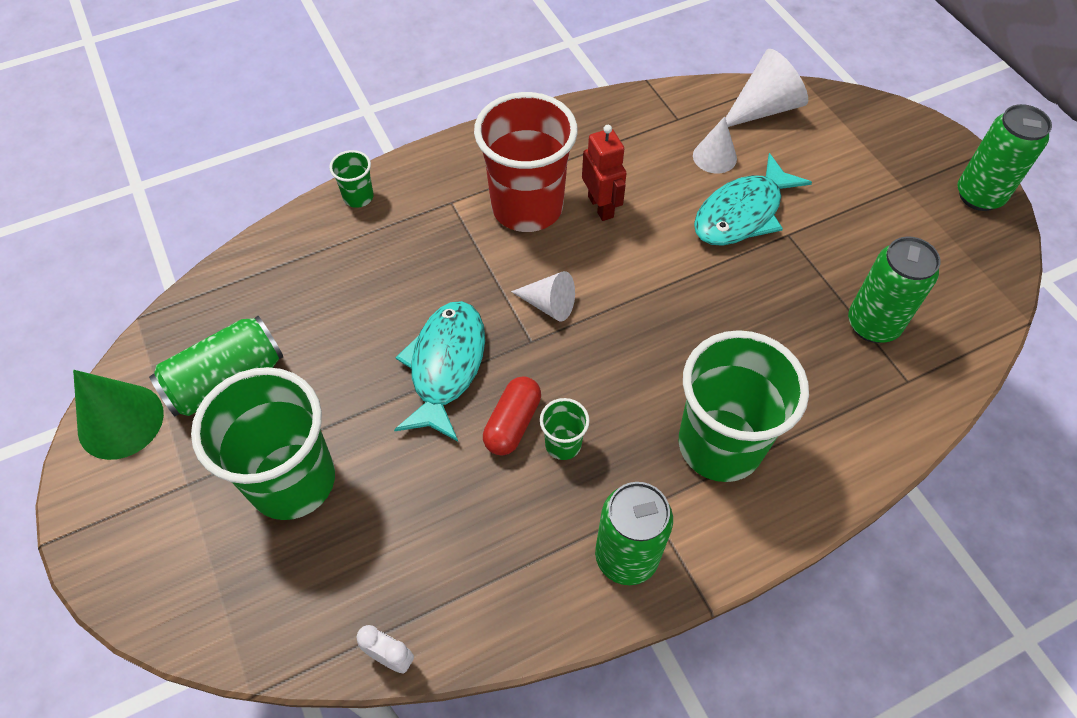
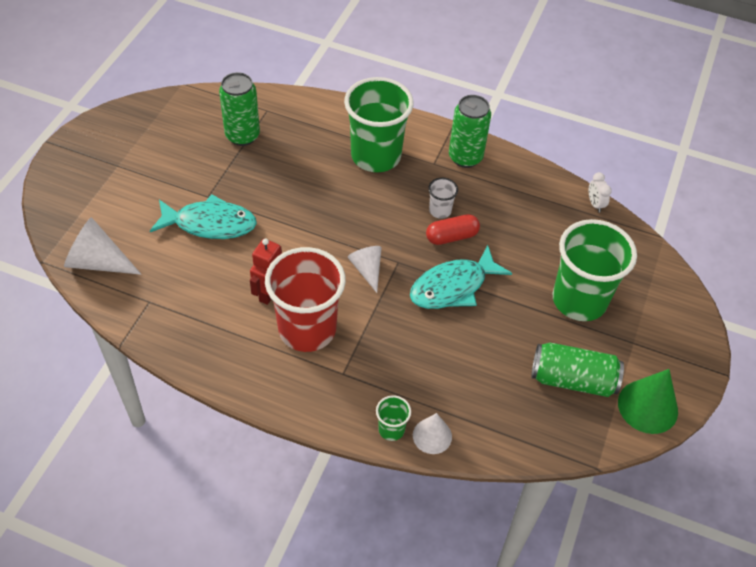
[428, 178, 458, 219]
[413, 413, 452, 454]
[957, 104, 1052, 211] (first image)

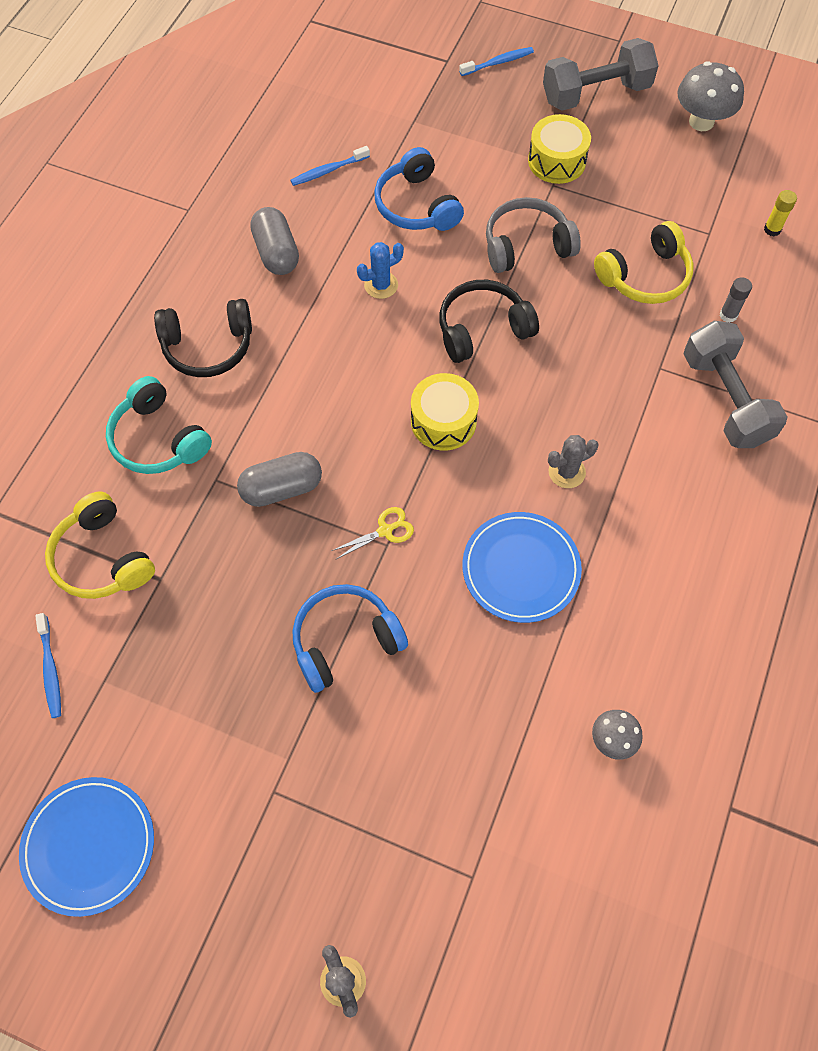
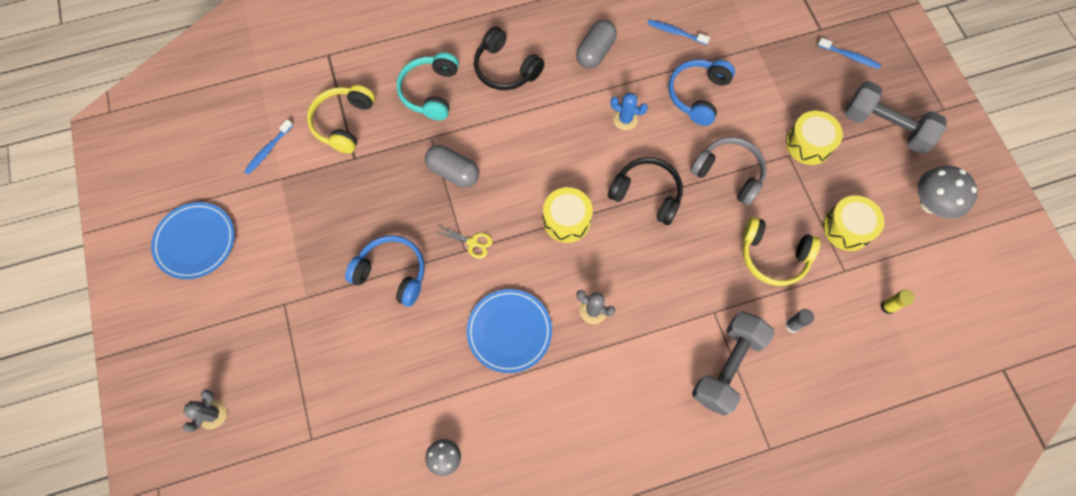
[823, 195, 884, 251]

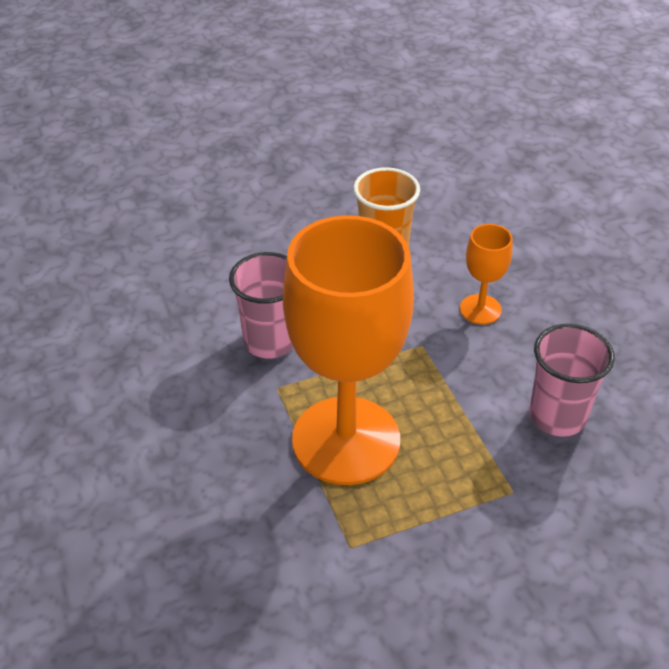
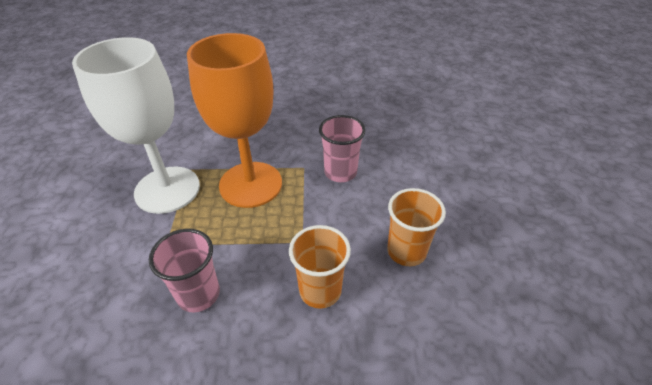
[289, 225, 351, 309]
[72, 37, 200, 214]

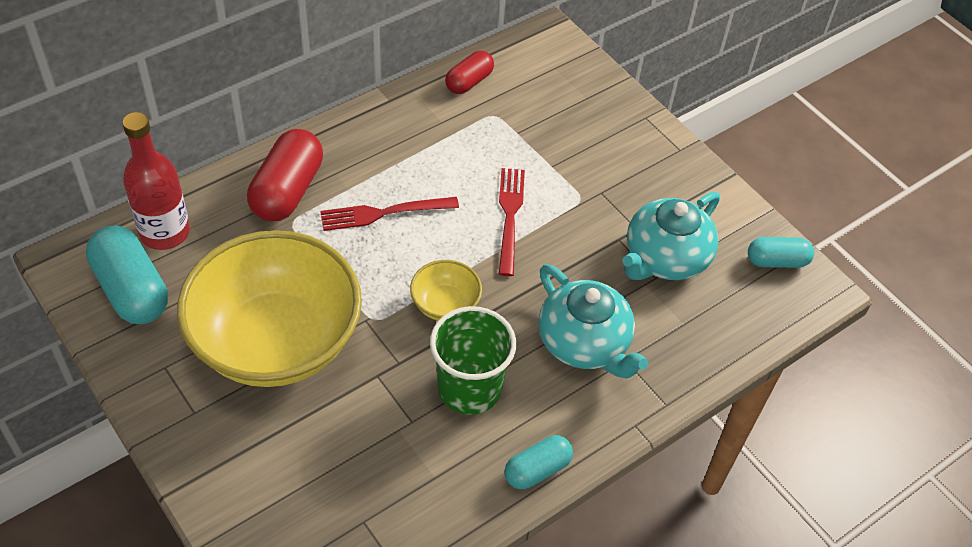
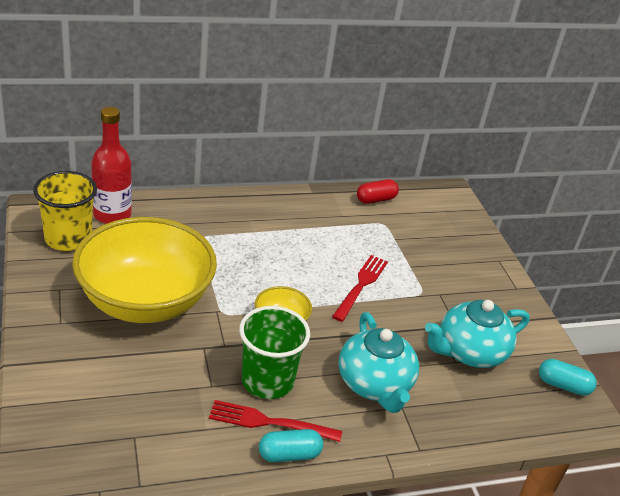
[33, 171, 97, 251]
[247, 129, 323, 222] (first image)
[209, 400, 342, 442]

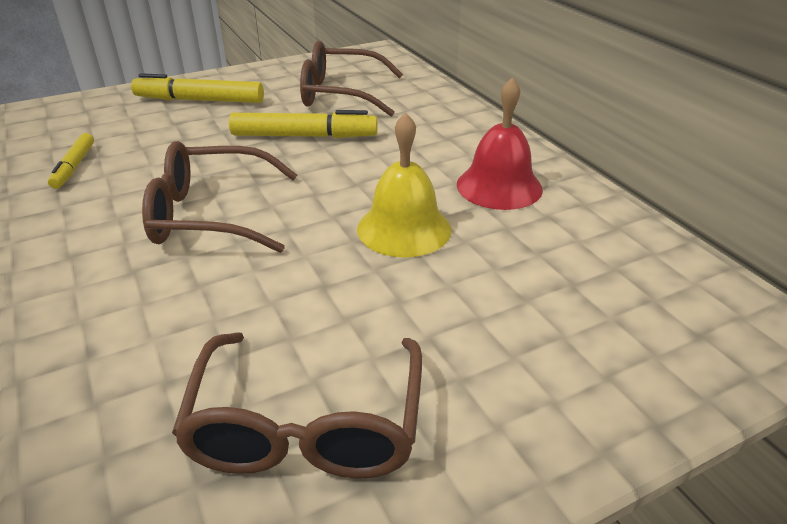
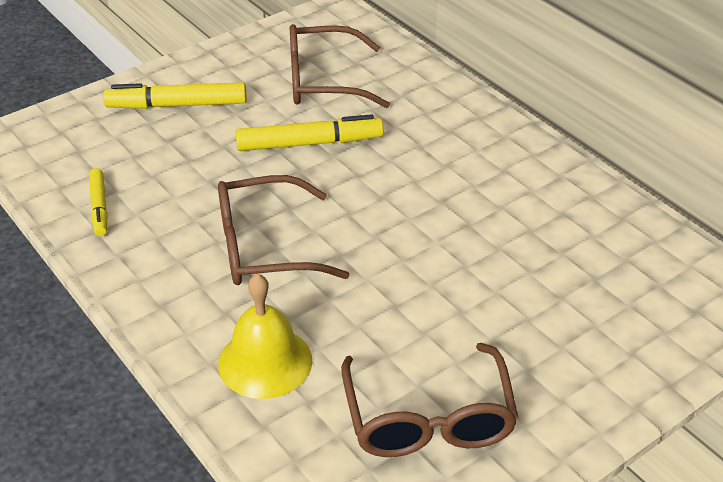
[218, 273, 312, 399]
[457, 77, 543, 210] (first image)

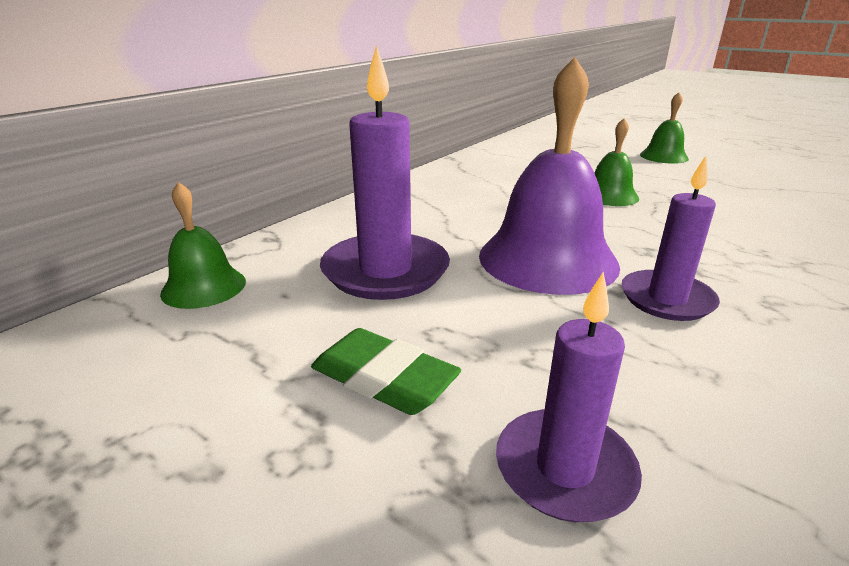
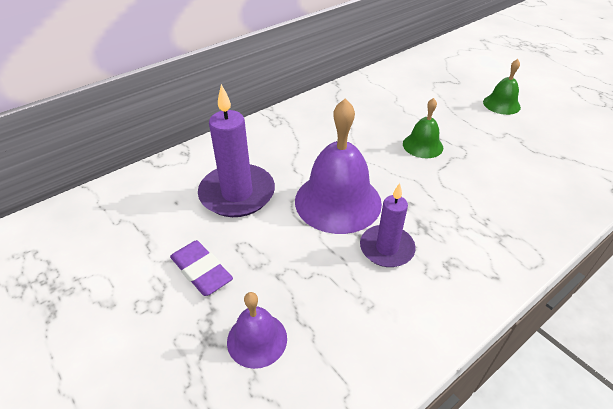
[160, 182, 246, 309] (first image)
[170, 240, 233, 296]
[227, 292, 287, 369]

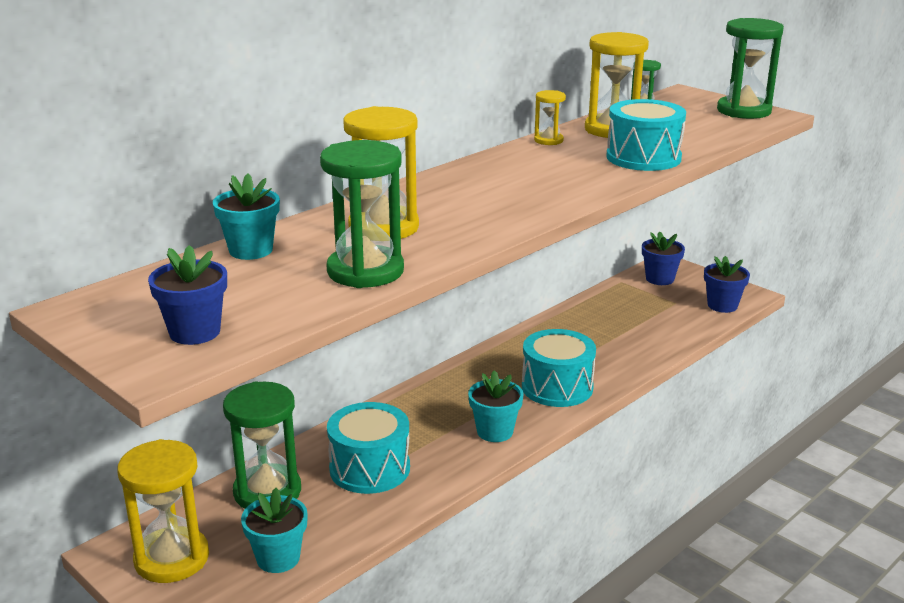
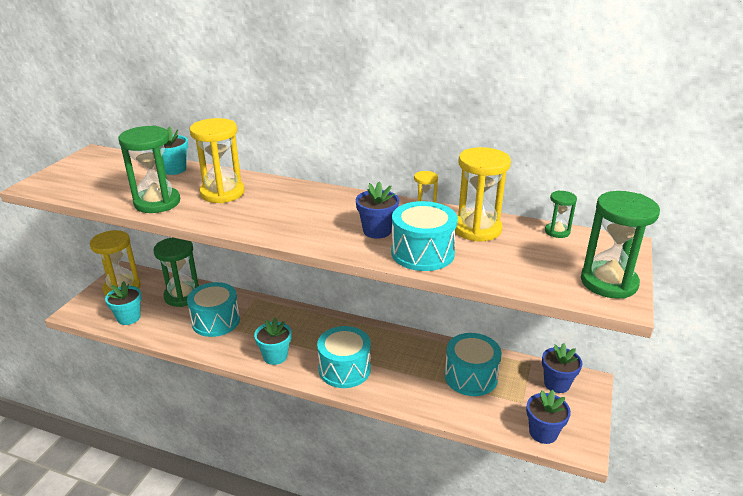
[356, 181, 399, 239]
[445, 333, 502, 396]

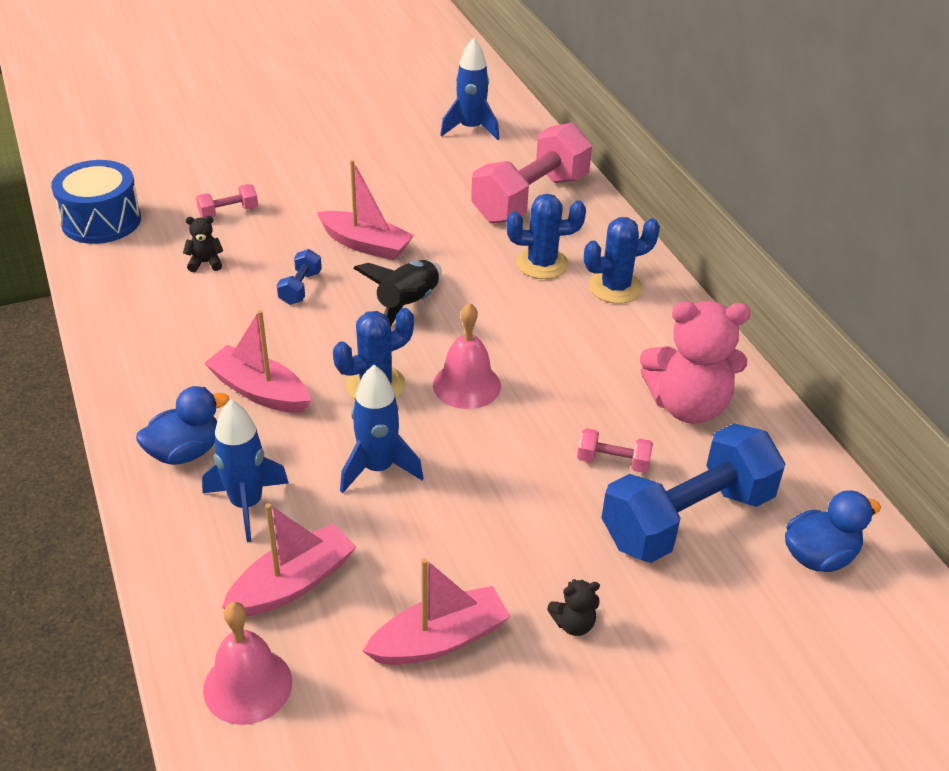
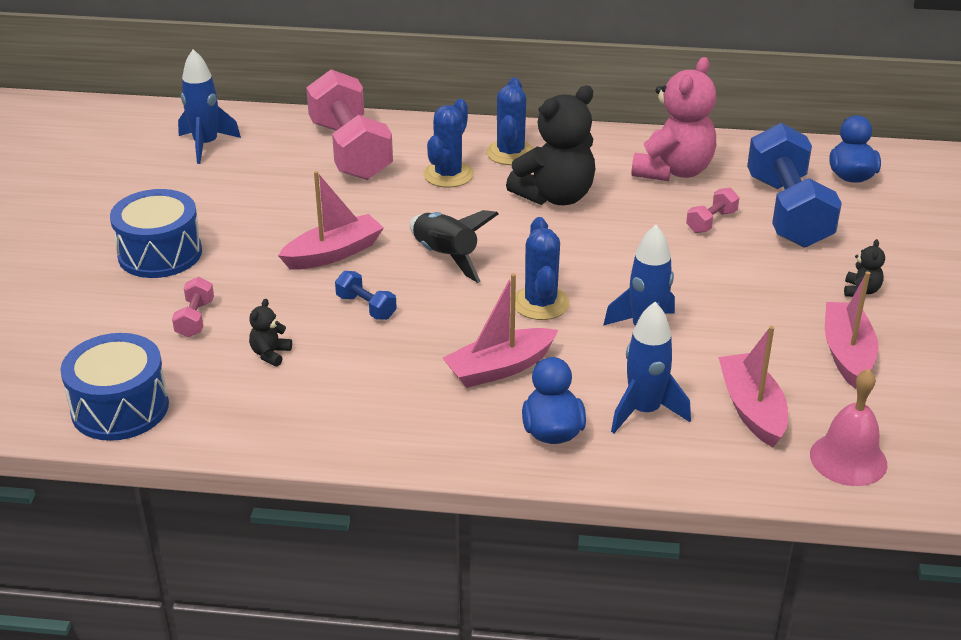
[433, 303, 501, 409] (first image)
[110, 189, 202, 278]
[506, 85, 595, 205]

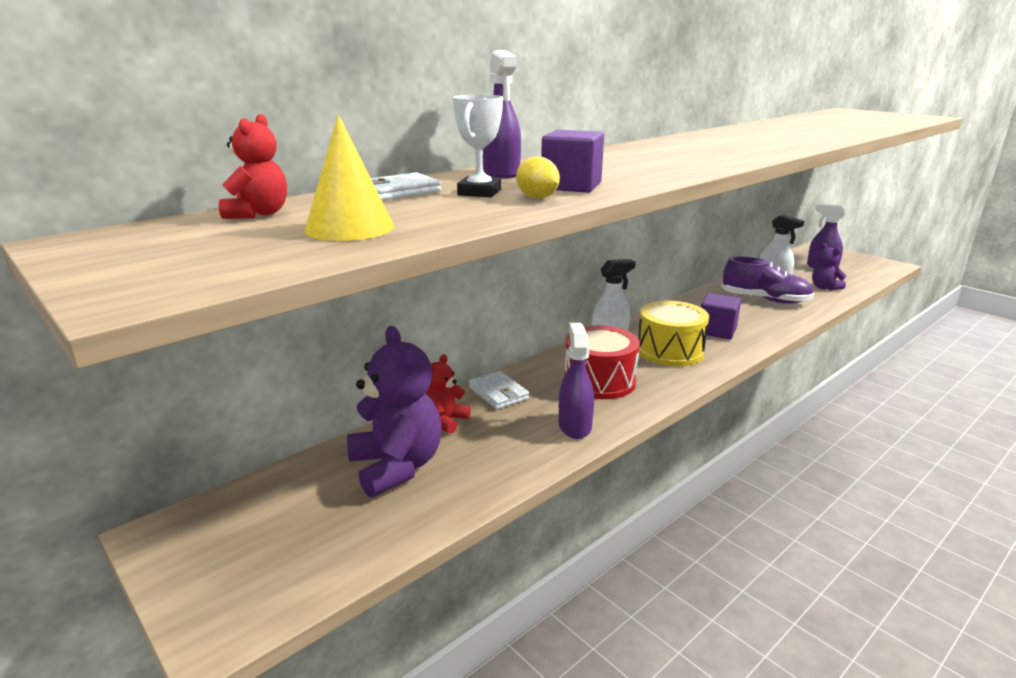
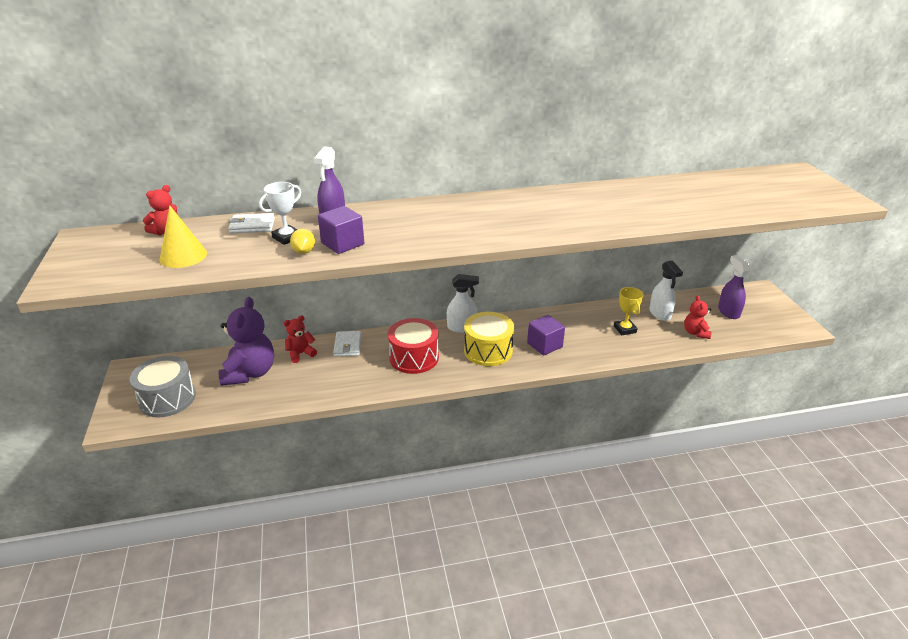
[559, 323, 594, 439] (first image)
[614, 287, 644, 336]
[684, 295, 711, 339]
[130, 356, 196, 417]

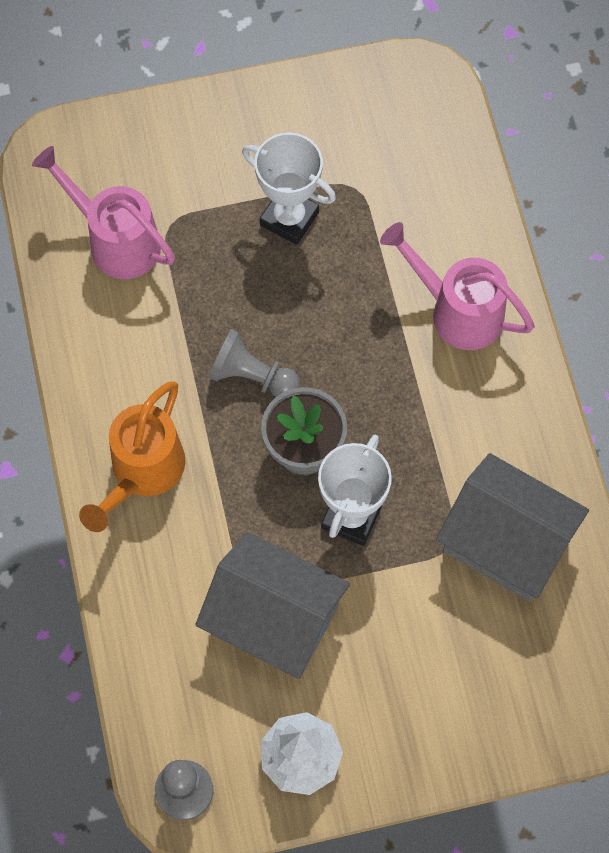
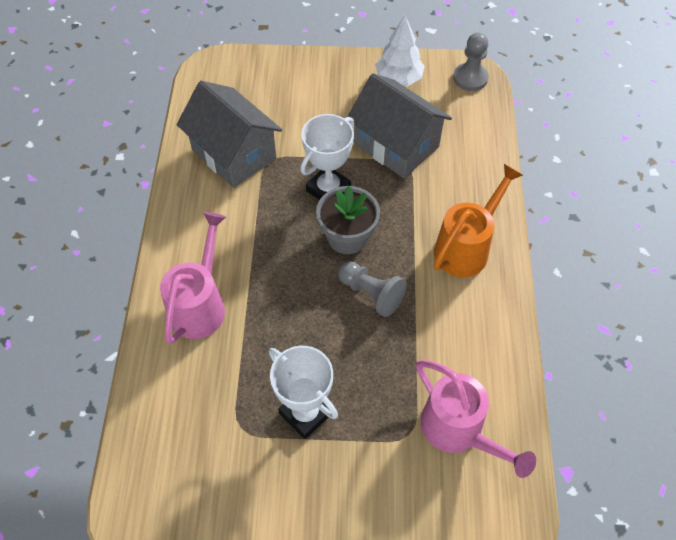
[160, 212, 226, 344]

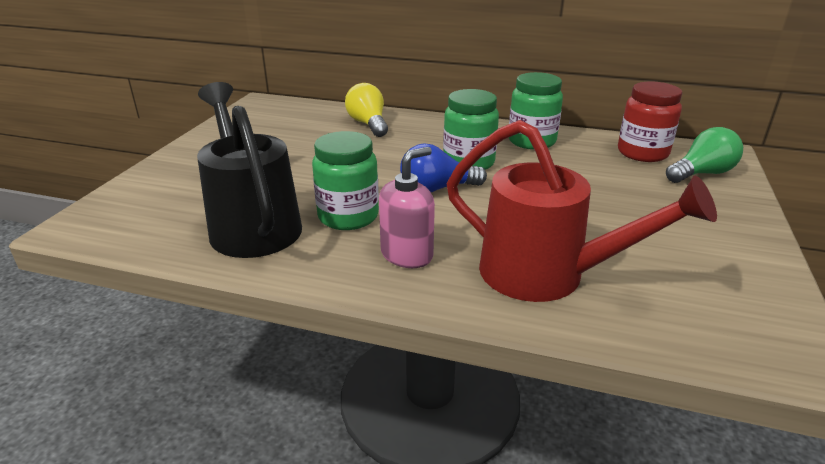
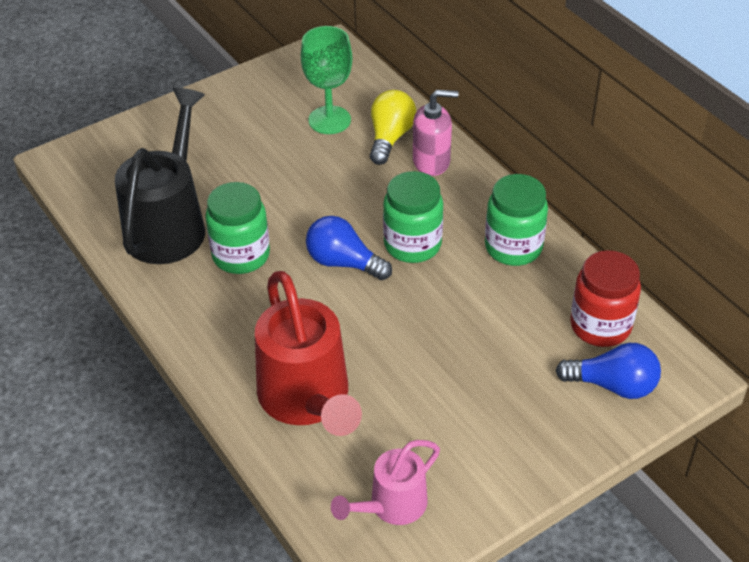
[413, 90, 459, 176]
[555, 343, 661, 399]
[301, 26, 352, 134]
[331, 440, 440, 525]

